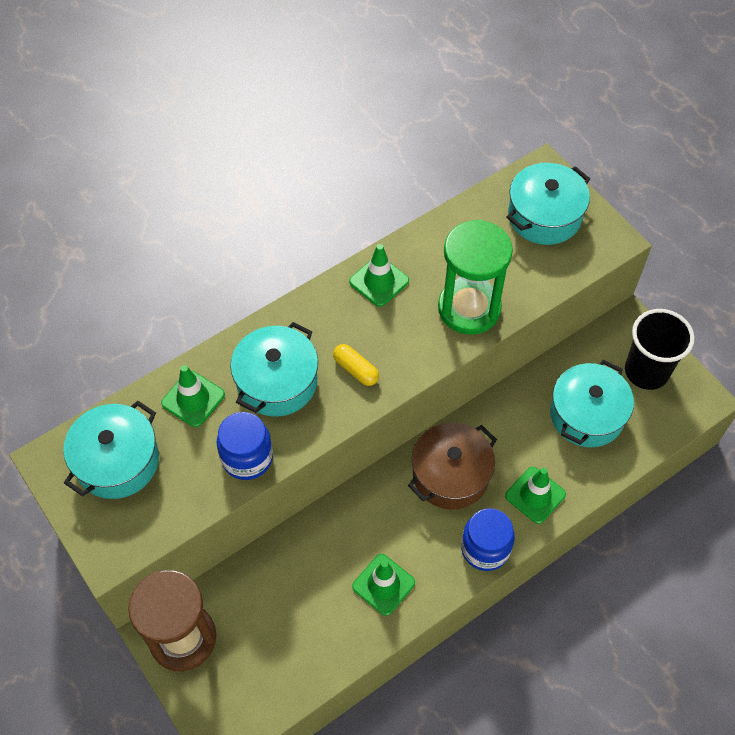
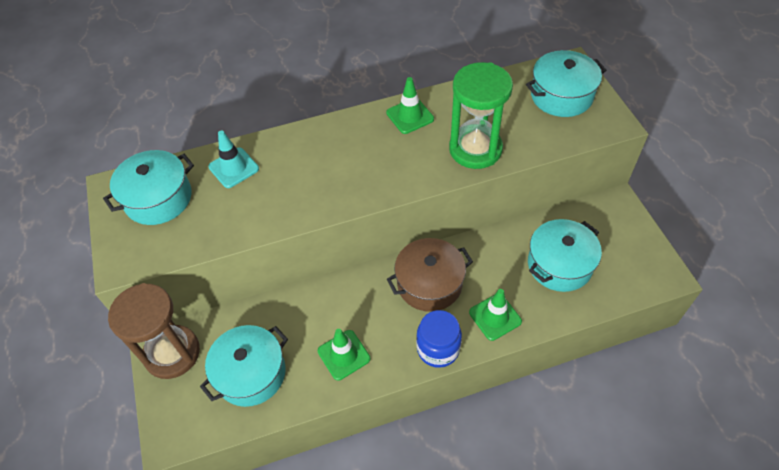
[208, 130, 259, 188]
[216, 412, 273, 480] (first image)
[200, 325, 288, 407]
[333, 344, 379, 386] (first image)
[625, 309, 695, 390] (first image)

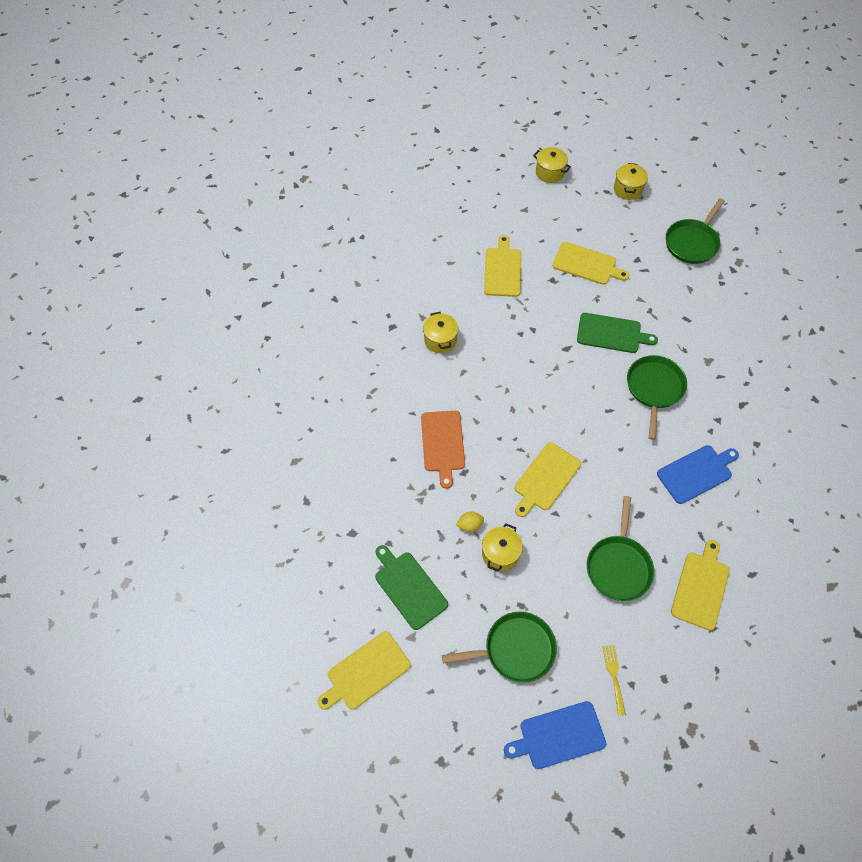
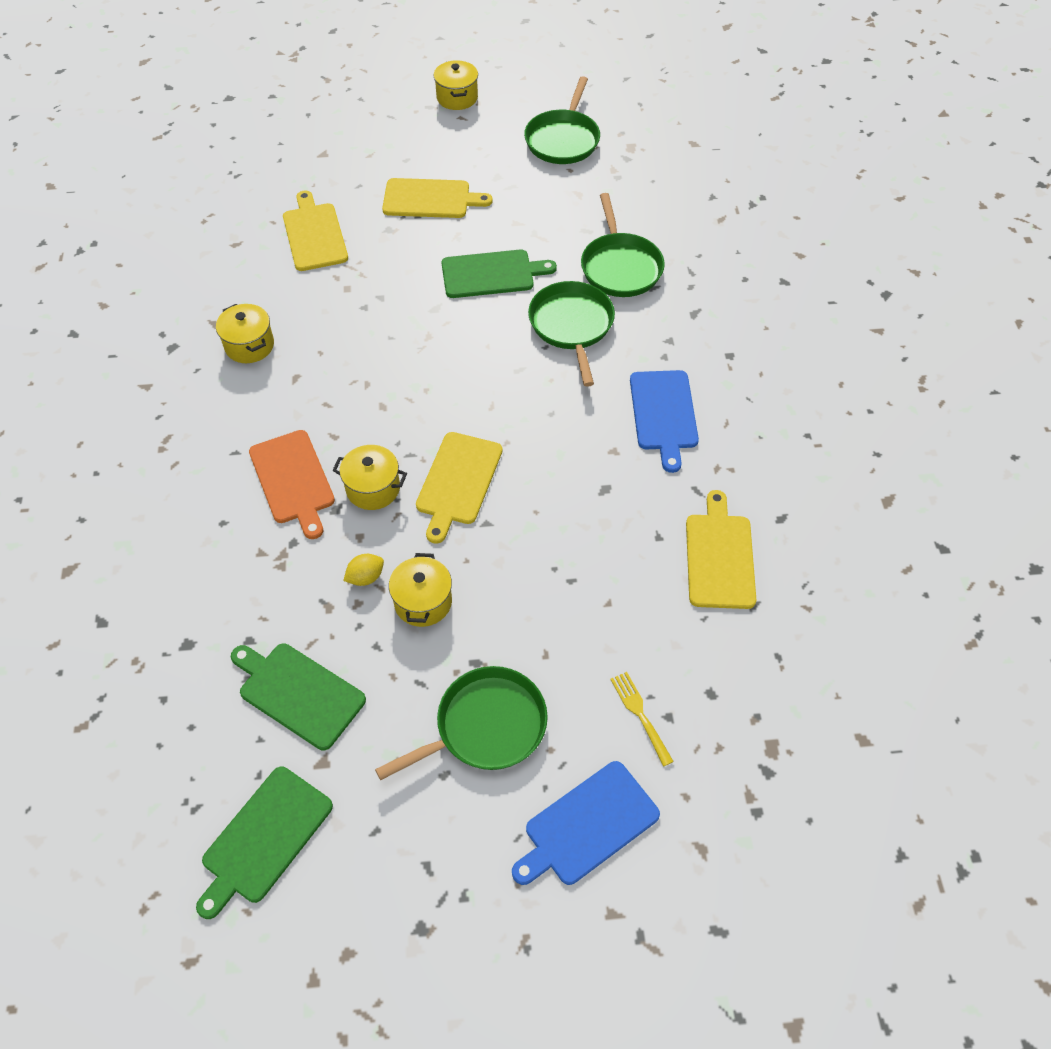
[196, 767, 333, 919]
[332, 445, 407, 510]
[581, 193, 665, 297]
[630, 370, 699, 473]

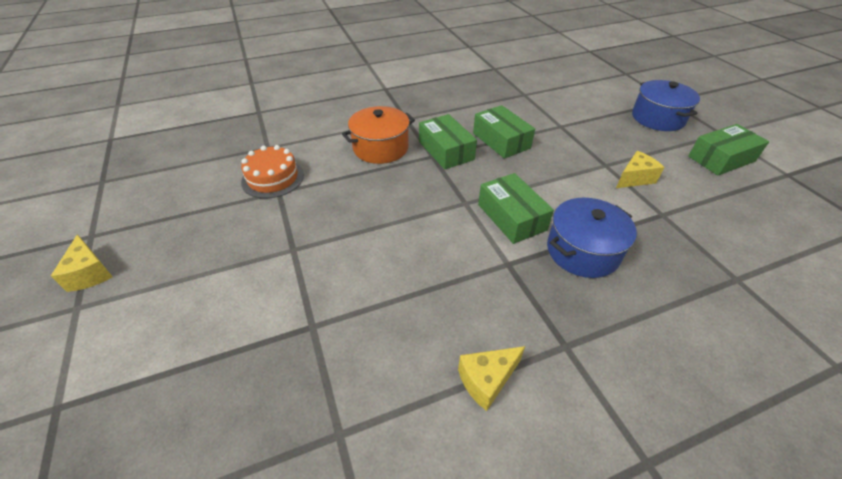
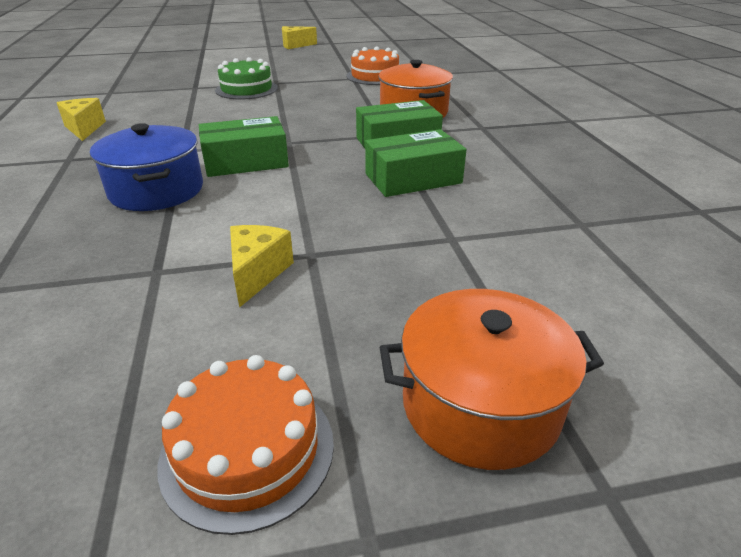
[230, 225, 294, 308]
[379, 289, 604, 470]
[158, 355, 334, 535]
[215, 57, 278, 99]

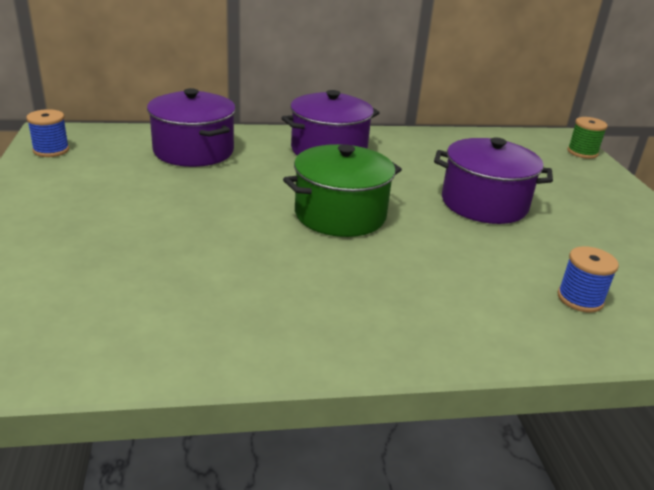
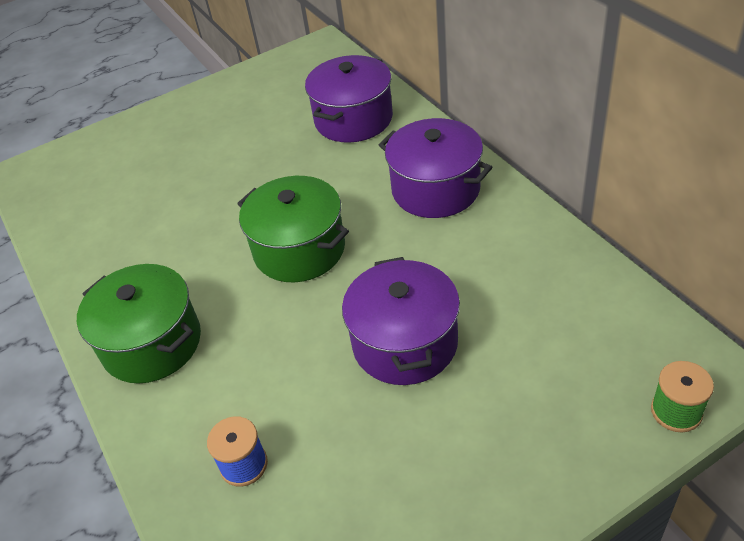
[26, 109, 69, 157] (first image)
[77, 264, 201, 384]

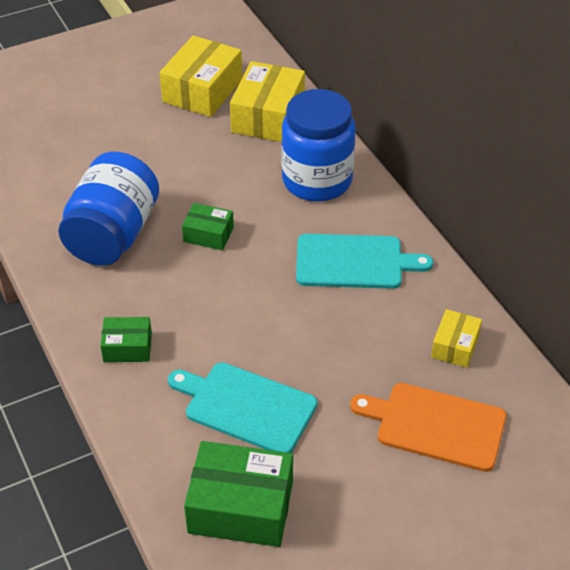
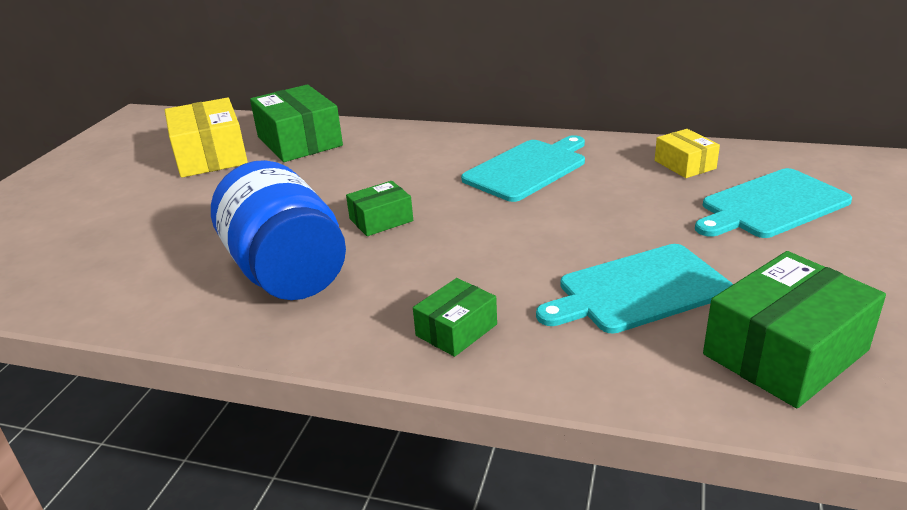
[250, 85, 343, 162]
[281, 89, 356, 201] (first image)
[695, 168, 852, 238]

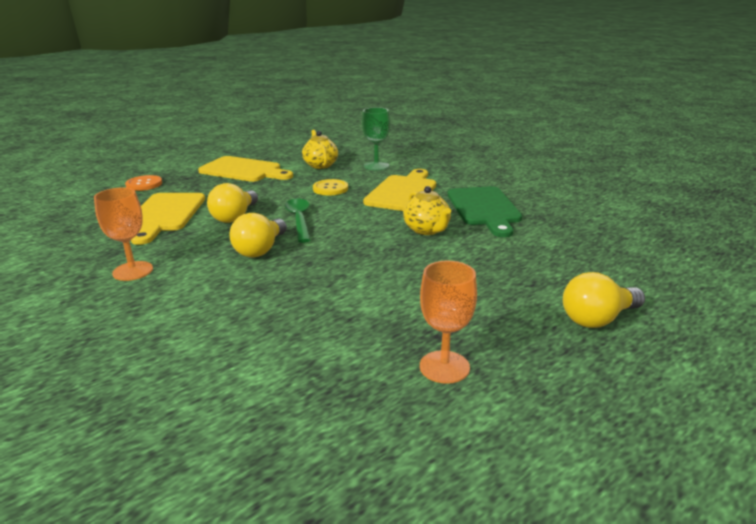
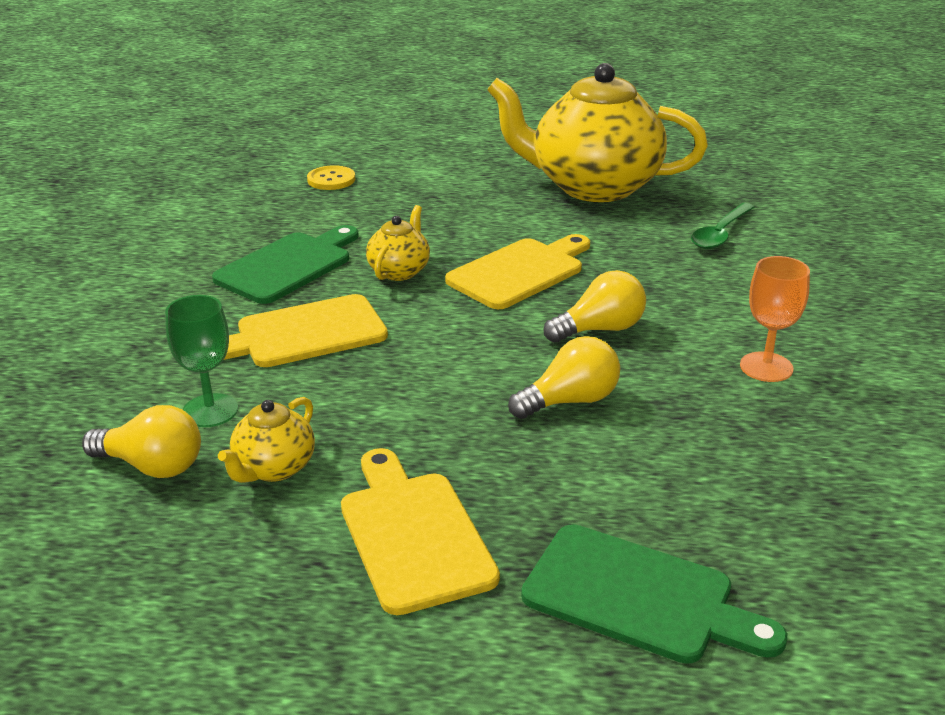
[521, 524, 787, 664]
[445, 234, 590, 309]
[691, 203, 755, 249]
[307, 165, 355, 190]
[487, 63, 708, 202]
[82, 405, 201, 478]

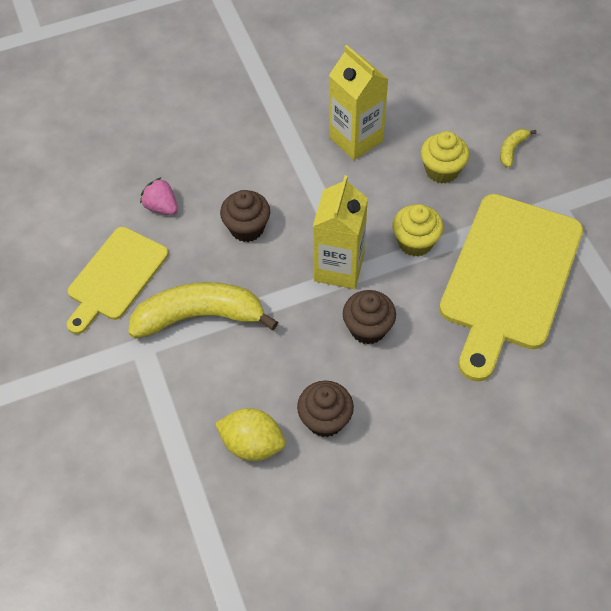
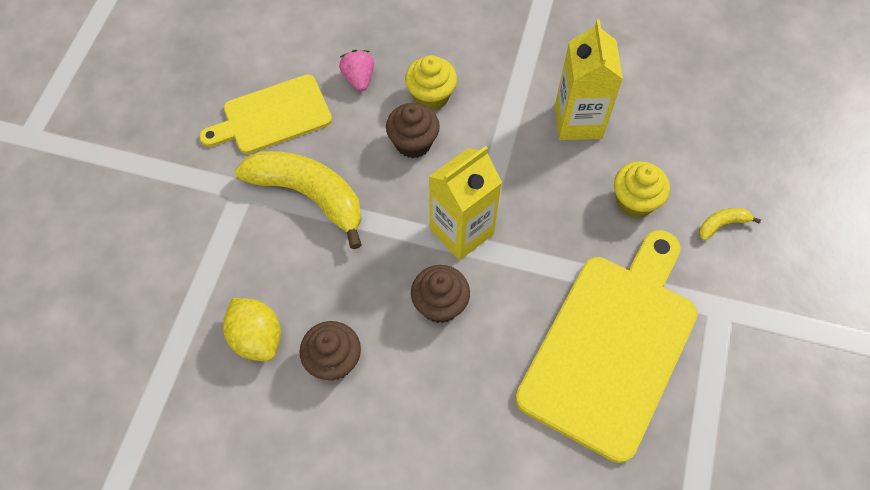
[405, 55, 457, 110]
[515, 230, 698, 463]

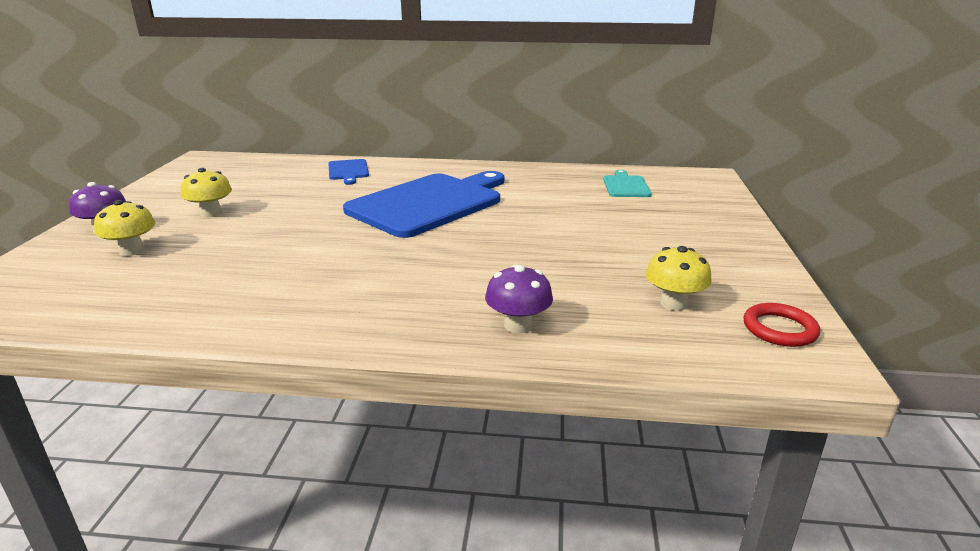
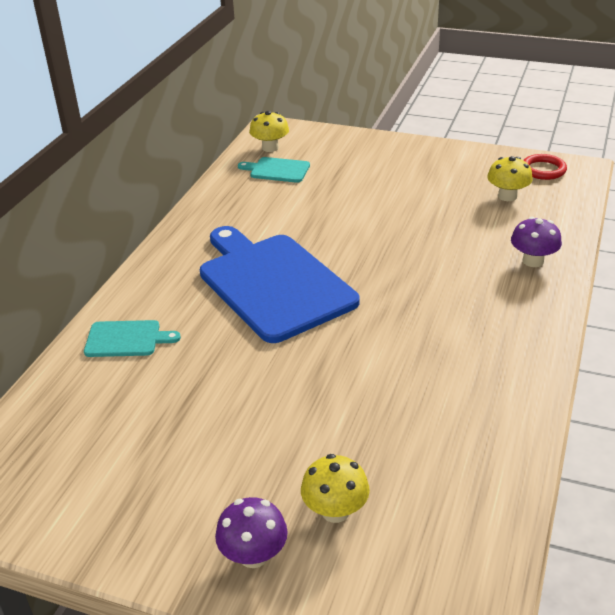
[249, 111, 289, 152]
[84, 320, 181, 357]

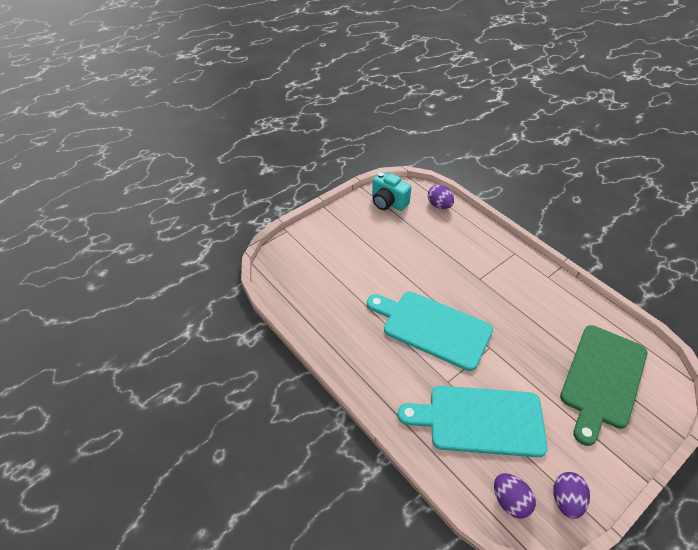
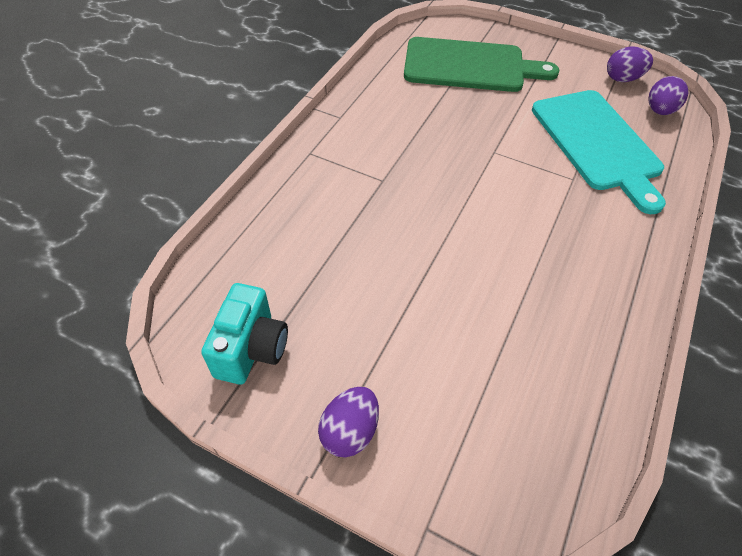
[367, 292, 493, 371] (first image)
[318, 387, 379, 457]

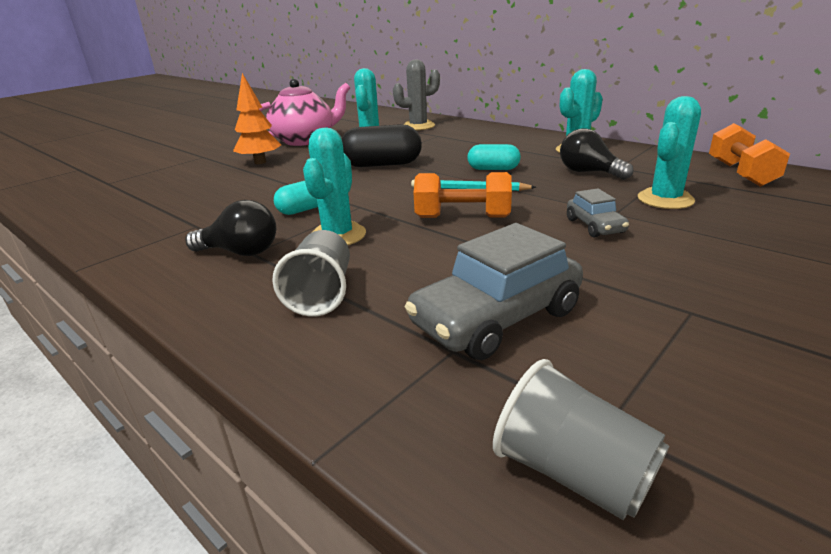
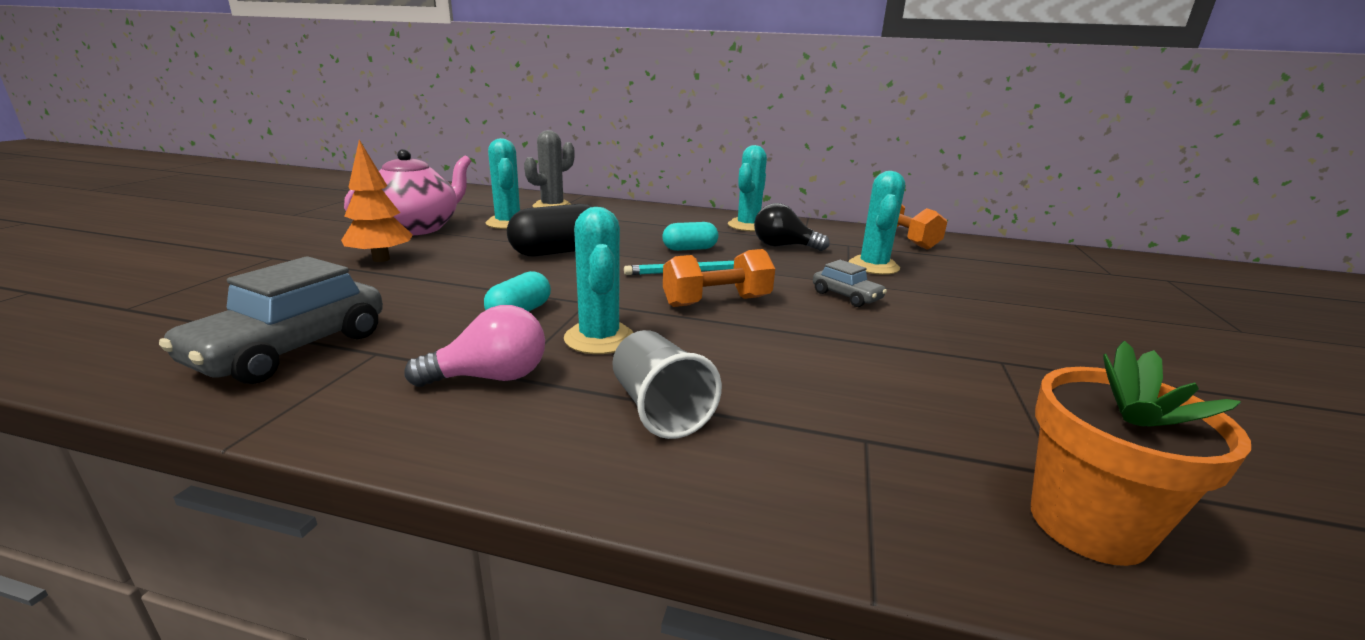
[404, 305, 545, 387]
[159, 256, 383, 384]
[1031, 341, 1251, 566]

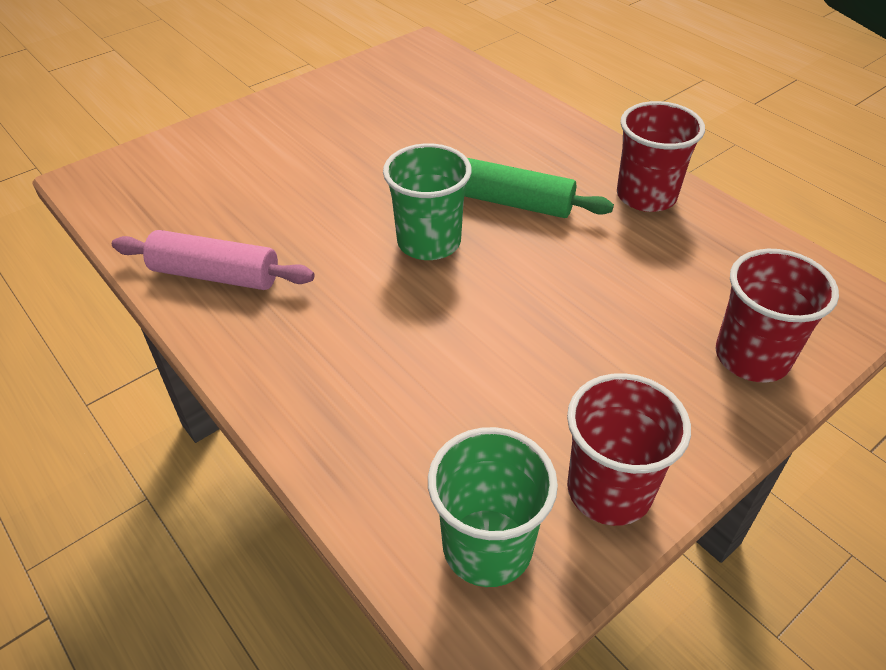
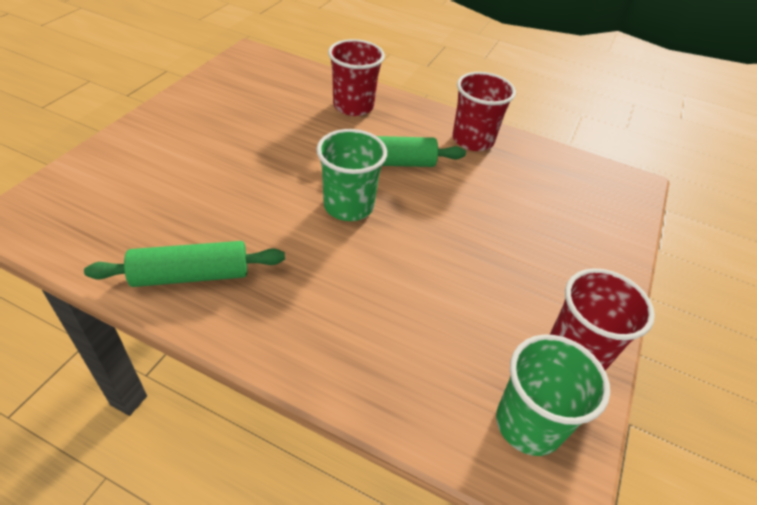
[84, 241, 285, 287]
[328, 39, 385, 116]

